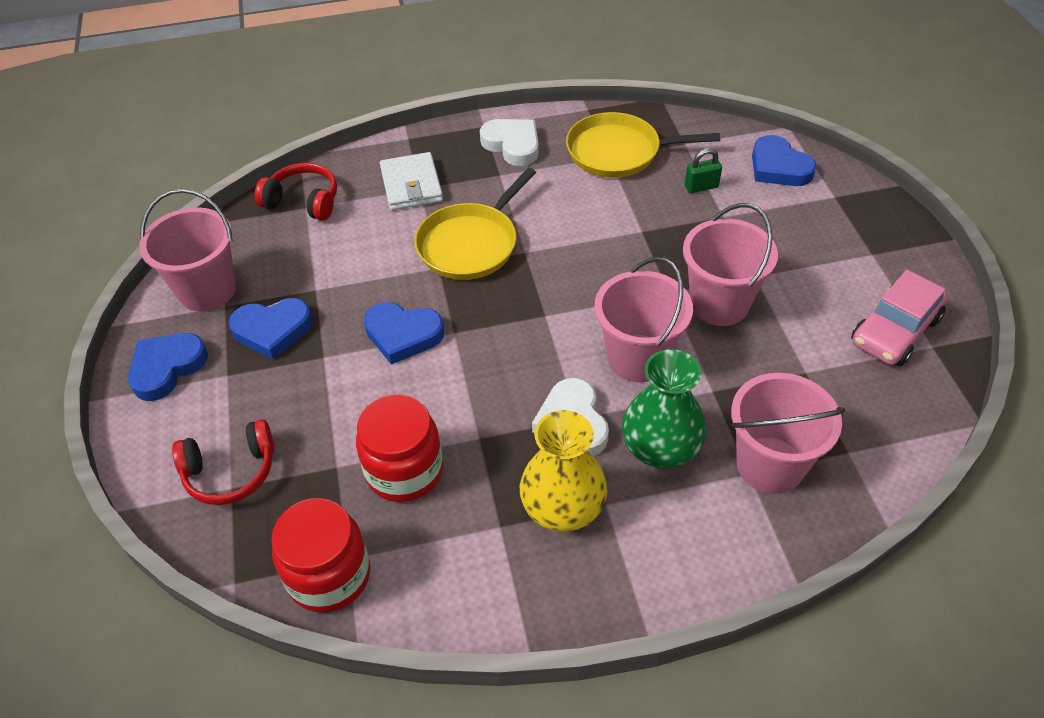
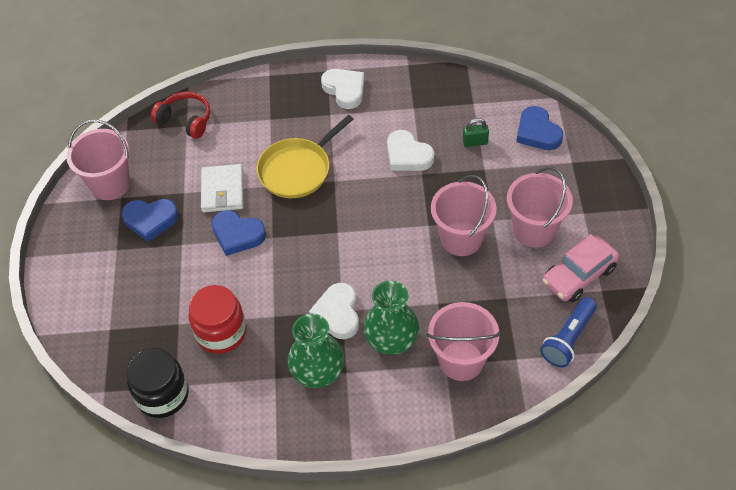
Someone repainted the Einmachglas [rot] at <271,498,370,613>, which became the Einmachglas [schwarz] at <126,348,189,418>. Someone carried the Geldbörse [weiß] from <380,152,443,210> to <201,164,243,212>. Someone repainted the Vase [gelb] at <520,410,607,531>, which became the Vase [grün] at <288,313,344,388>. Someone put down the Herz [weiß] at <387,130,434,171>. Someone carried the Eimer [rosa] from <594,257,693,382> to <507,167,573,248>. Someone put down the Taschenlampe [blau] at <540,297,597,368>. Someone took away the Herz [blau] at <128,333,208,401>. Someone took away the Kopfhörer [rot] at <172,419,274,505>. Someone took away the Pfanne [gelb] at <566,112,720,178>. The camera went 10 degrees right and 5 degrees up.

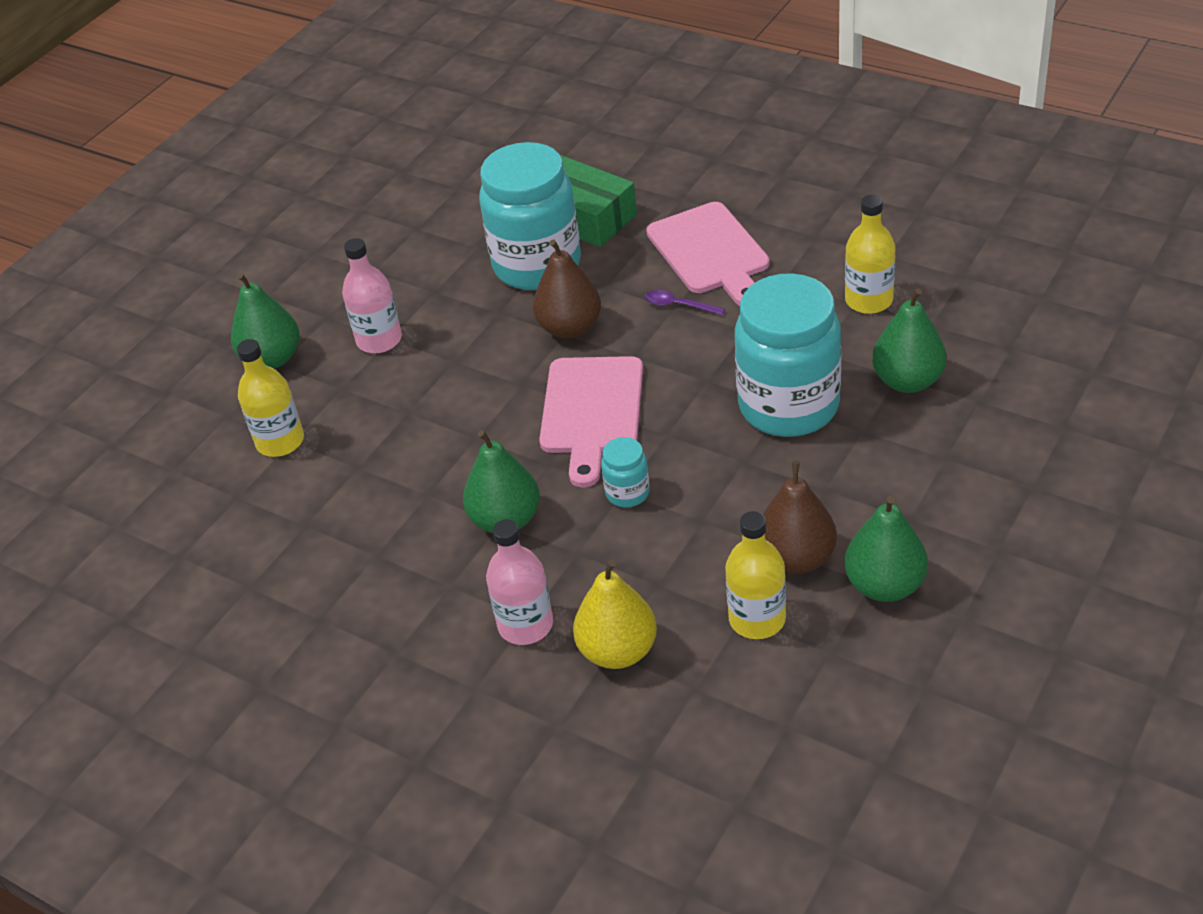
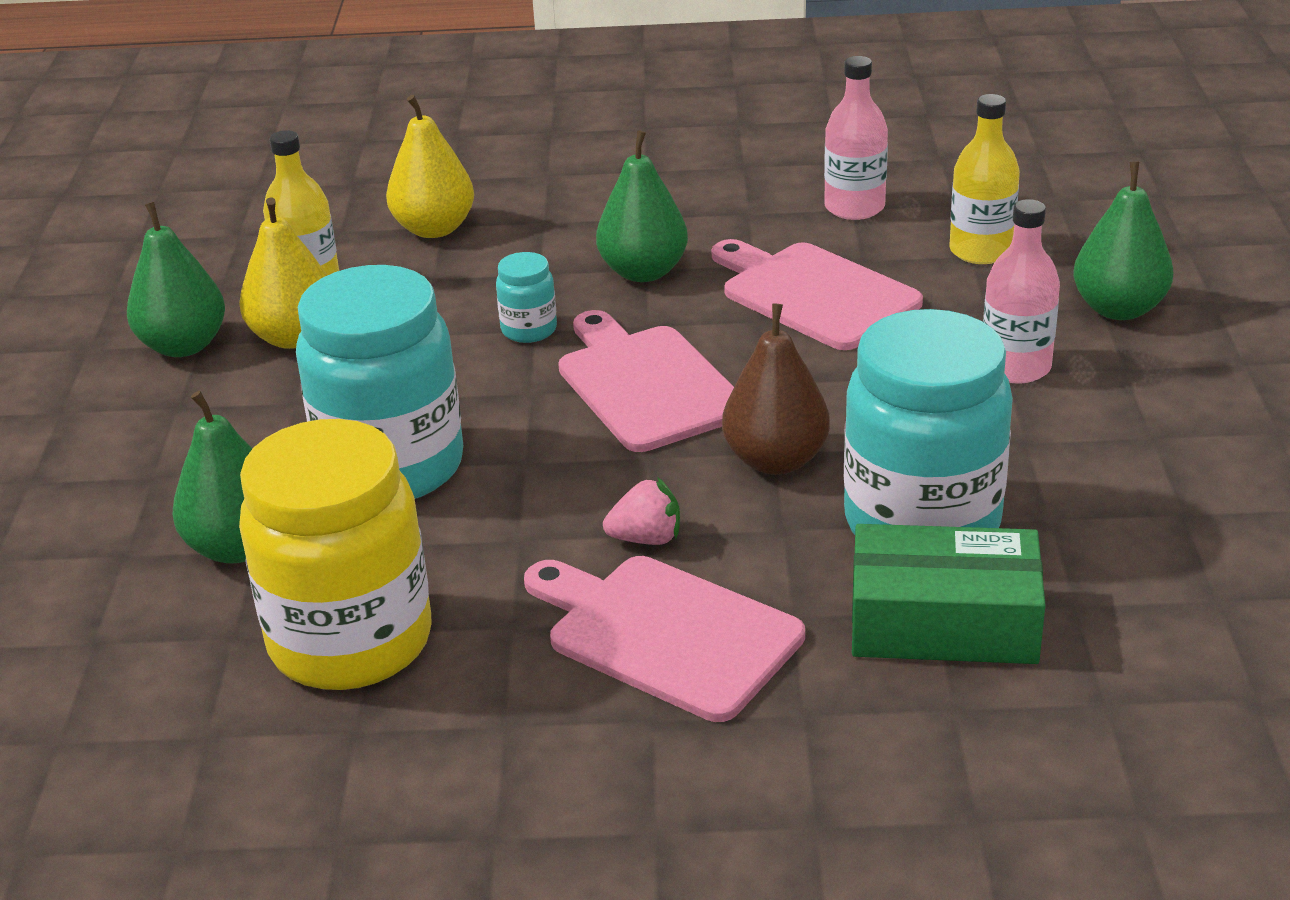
Someone repainted the Birne [braun] at <763,461,837,574>, which became the Birne [gelb] at <239,198,327,349>. Someone swapped the Flasche [gelb] at <845,194,896,314> for the Einmachglas [gelb] at <239,419,432,690>. Someone swapped the Löffel [lila] at <645,290,725,315> for the Erdbeere [rosa] at <603,477,680,545>. Someone put down the Schneidebrett [rosa] at <712,239,923,350>. Someone carried the Flasche [rosa] from <486,519,553,645> to <824,56,888,220>. The camera went 145 degrees right and 10 degrees down.

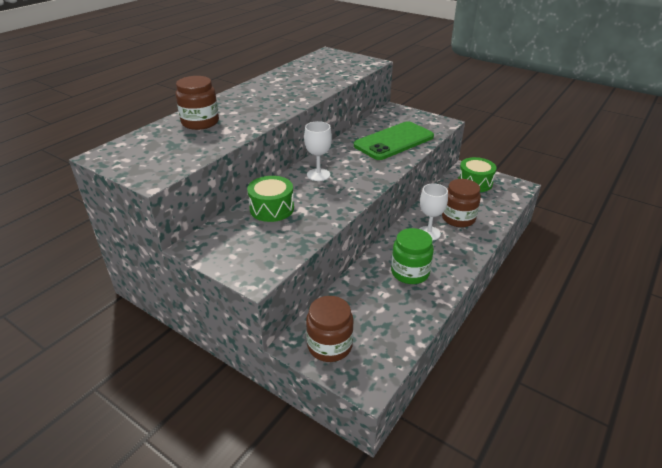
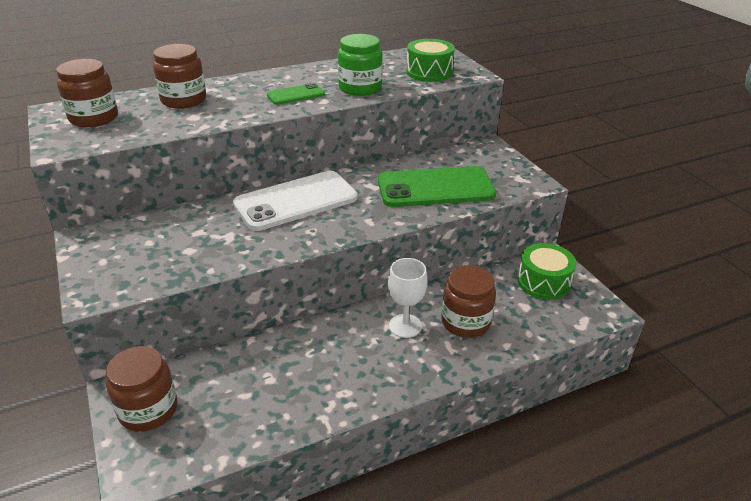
Someone put down the Einmachglas [braun] at <56,59,118,127>. Someone swapped the Kelch [weiß] at <304,121,332,181> for the Handy [weiß] at <233,171,358,231>. Someone put down the Handy [grün] at <267,83,325,105>. Someone carried the Einmachglas [grün] from <391,228,434,284> to <338,34,383,96>. Someone carried the Trommel [grün] from <247,176,294,222> to <406,39,455,82>. The camera went 30 degrees right and 0 degrees up.

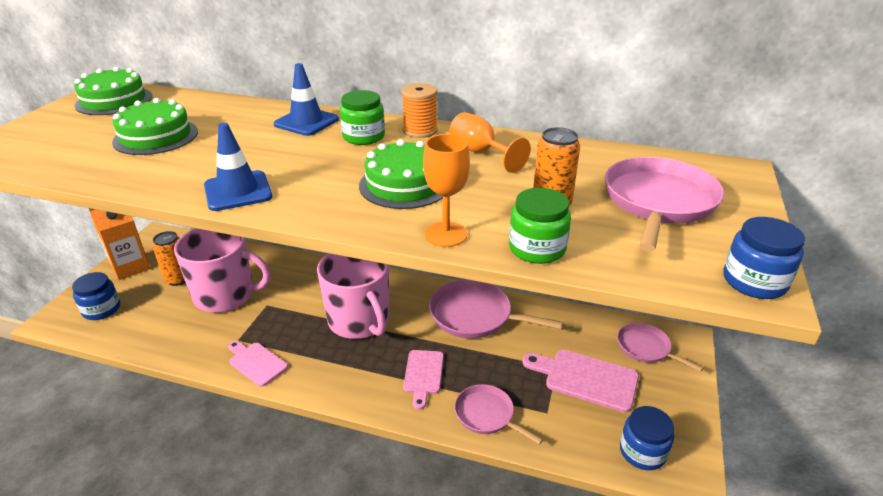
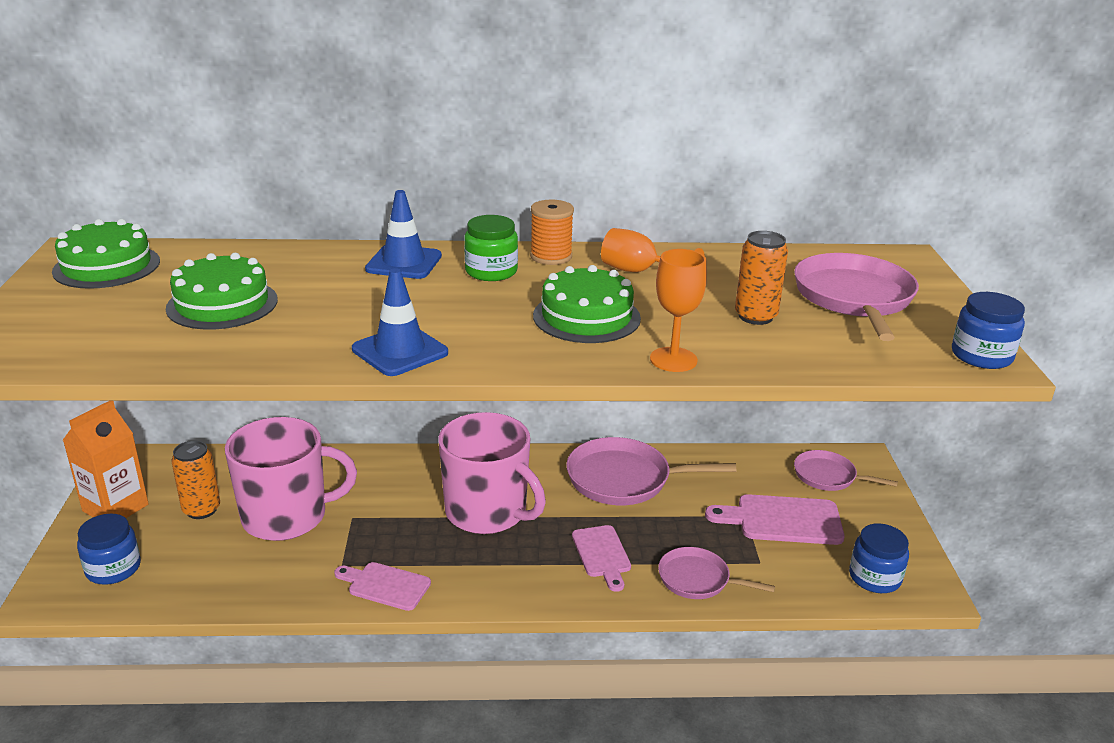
Someone took away the Einmachglas [grün] at <509,188,571,264>. The camera went 20 degrees left and 5 degrees down.

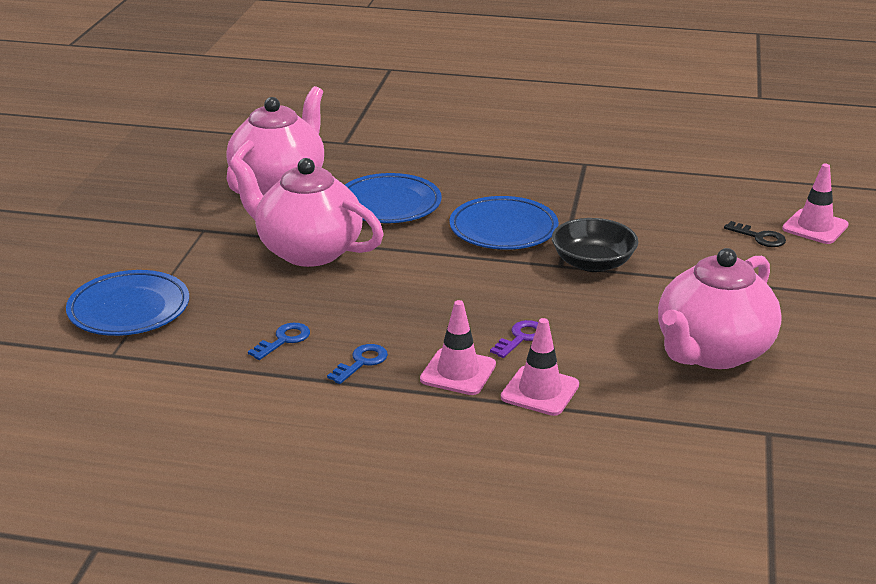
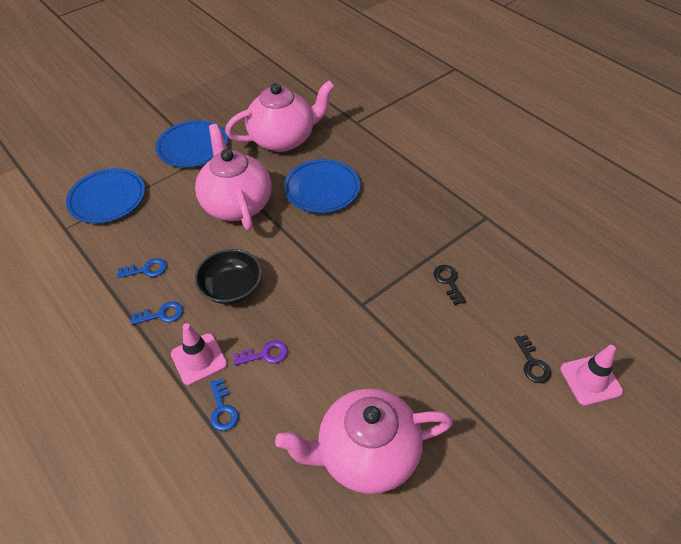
Someone carried the Teller [blau] from <450,196,559,250> to <156,120,228,168>. Someone carried the Schüssel [schwarz] from <552,218,638,272> to <195,249,262,304>. Someone swapped the Leitkegel [rosa] at <501,318,579,416> for the Schlüssel [blau] at <210,378,239,431>. Someone put down the Schlüssel [schwarz] at <434,265,466,305>. The camera went 40 degrees right and 20 degrees up.

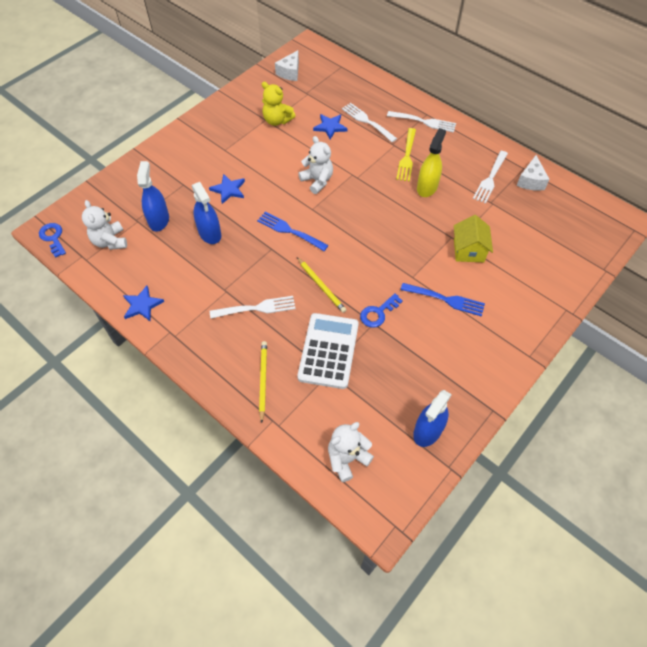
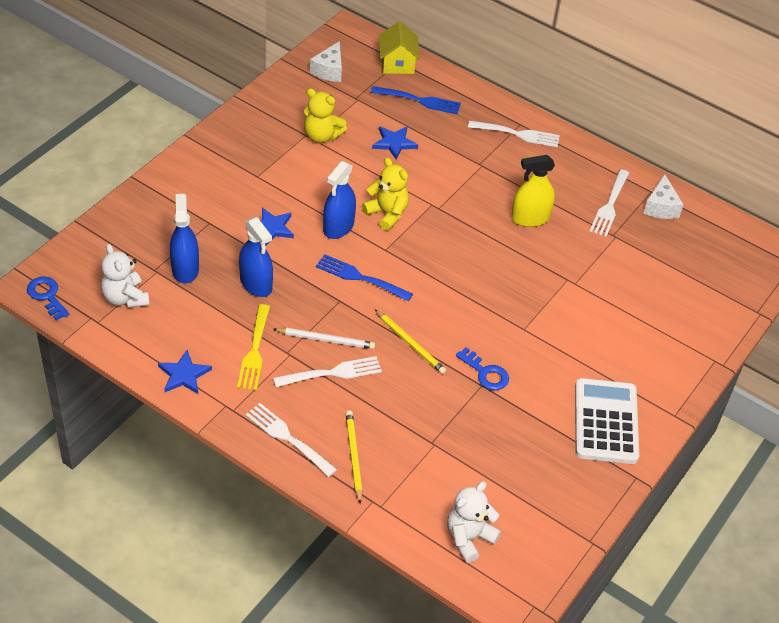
Someone carried the Gabel [gelb] from <396,128,416,182> to <237,304,270,390>. Someone carried the Gabel [weiß] from <342,103,397,142> to <245,403,337,477>. Someone put down the Bleistift [weiß] at <274,328,375,349>. Someone carried the Sprühflasche [blau] from <413,390,452,447> to <323,161,356,239>. Someone repainted the Teddybär [weiß] at <298,136,333,194>, which became the Teddybär [gelb] at <362,158,409,231>. Someone carried the Gabel [blau] from <401,283,485,317> to <371,86,461,114>. Someone carried the Haus [gelb] from <454,215,493,262> to <379,21,420,74>. Someone rotated the Schlüssel [blau] at <360,293,403,328> by 90 degrees counterclockwise. Someone rotated the Sprühflasche [gelb] at <417,128,446,197> by 120 degrees counterclockwise. Someone carried the Taschenrechner [weiß] from <297,313,359,389> to <575,378,639,464>. The camera went 10 degrees left and 10 degrees down.

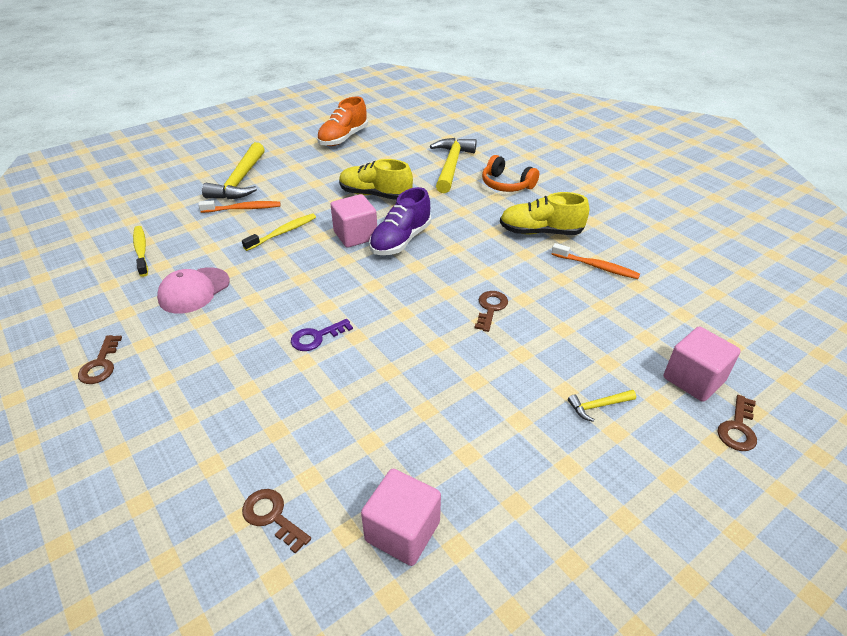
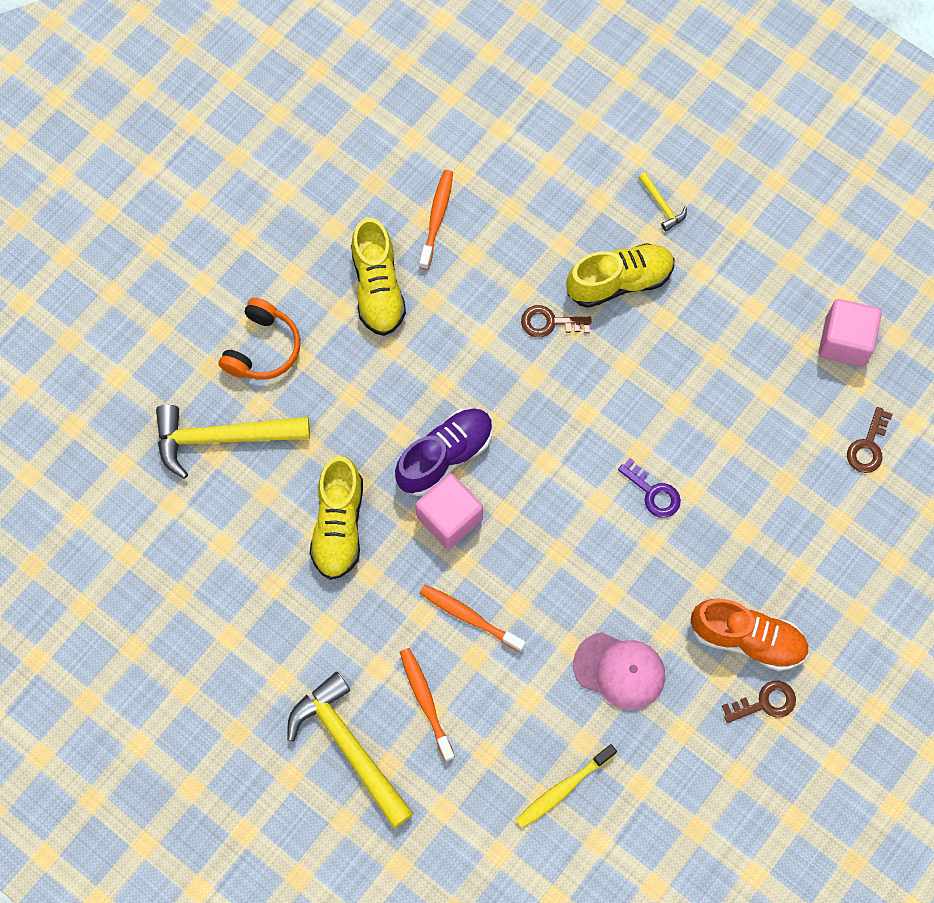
Someone rotated the Hammer [gelb] at <202,142,265,200> by 120 degrees counterclockwise. Someone rotated the Schuh [lila] at <369,187,431,255> by 60 degrees counterclockwise. Someone repainted the Zahnbürste [gelb] at <242,214,316,251>, which became the Zahnbürste [orange] at <420,585,526,652>. Someone put down the Schuh [gelb] at <566,243,675,308>. Someone carried the Schuh [orange] from <317,97,368,146> to <691,599,809,671>. Someone took away the Kubus [rosa] at <664,326,741,402>. Someone took away the Schlüssel [braun] at <717,395,757,451>. The camera went 105 degrees left and 30 degrees up.

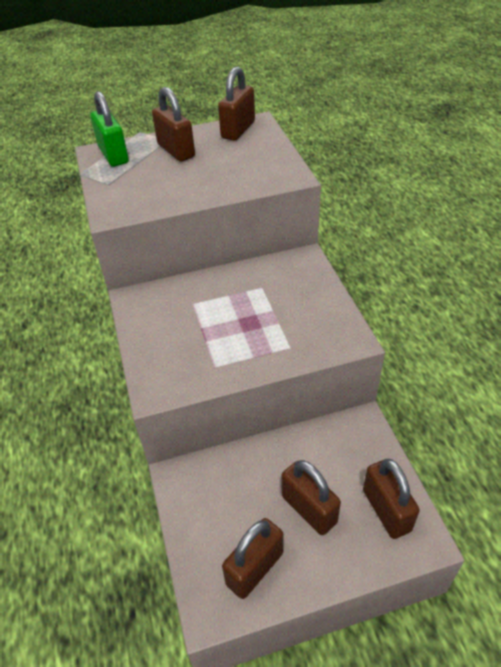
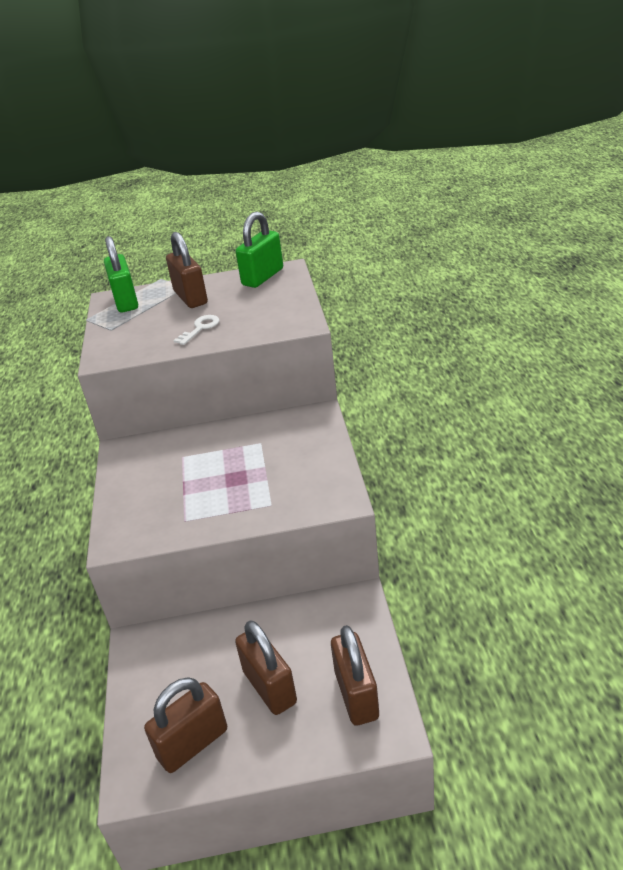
Someone put down the Schlüssel [weiß] at <173,315,219,345>. Someone repainted the Vorhängeschloss [braun] at <218,67,255,141>, which became the Vorhängeschloss [grün] at <236,211,283,288>. The camera went 10 degrees right and 10 degrees down.

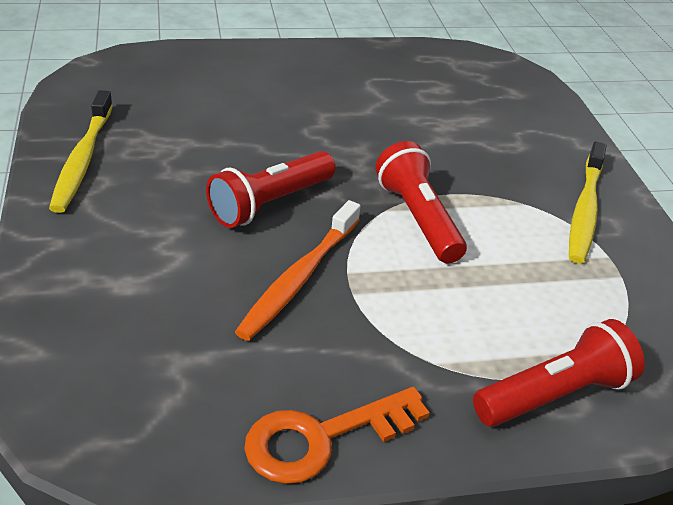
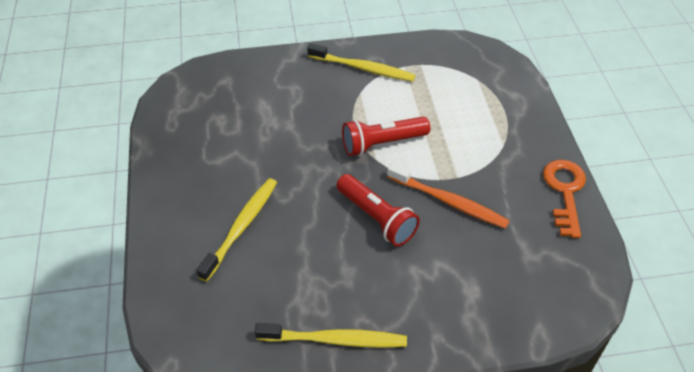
Someone put down the Zahnbürste [gelb] at <197,178,277,282>. Someone rotated the Schlüssel [orange] at <244,387,430,484> by 150 degrees counterclockwise. Someone took away the Taschenlampe [rot] at <473,319,645,427>. The camera went 85 degrees left and 10 degrees up.

